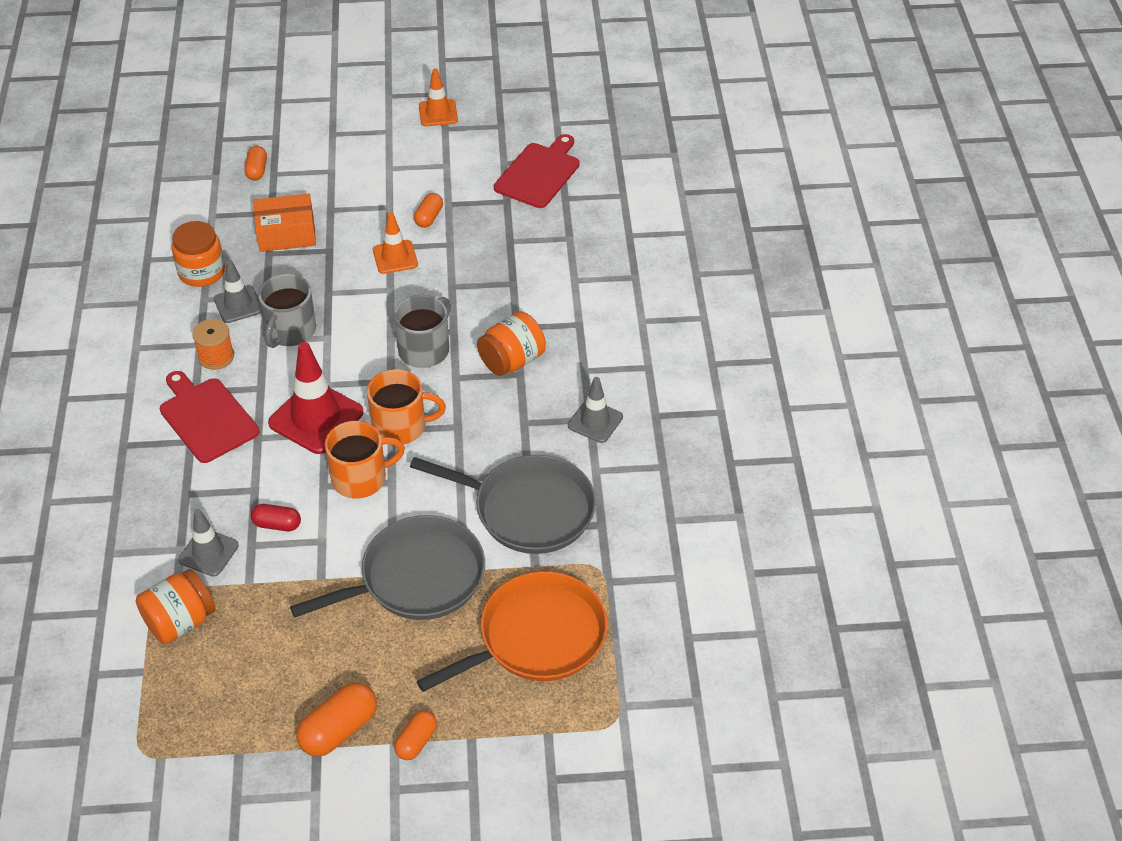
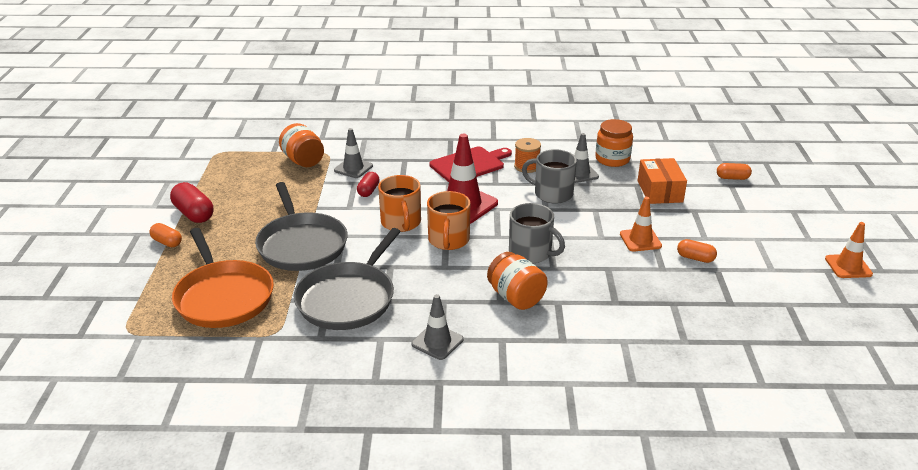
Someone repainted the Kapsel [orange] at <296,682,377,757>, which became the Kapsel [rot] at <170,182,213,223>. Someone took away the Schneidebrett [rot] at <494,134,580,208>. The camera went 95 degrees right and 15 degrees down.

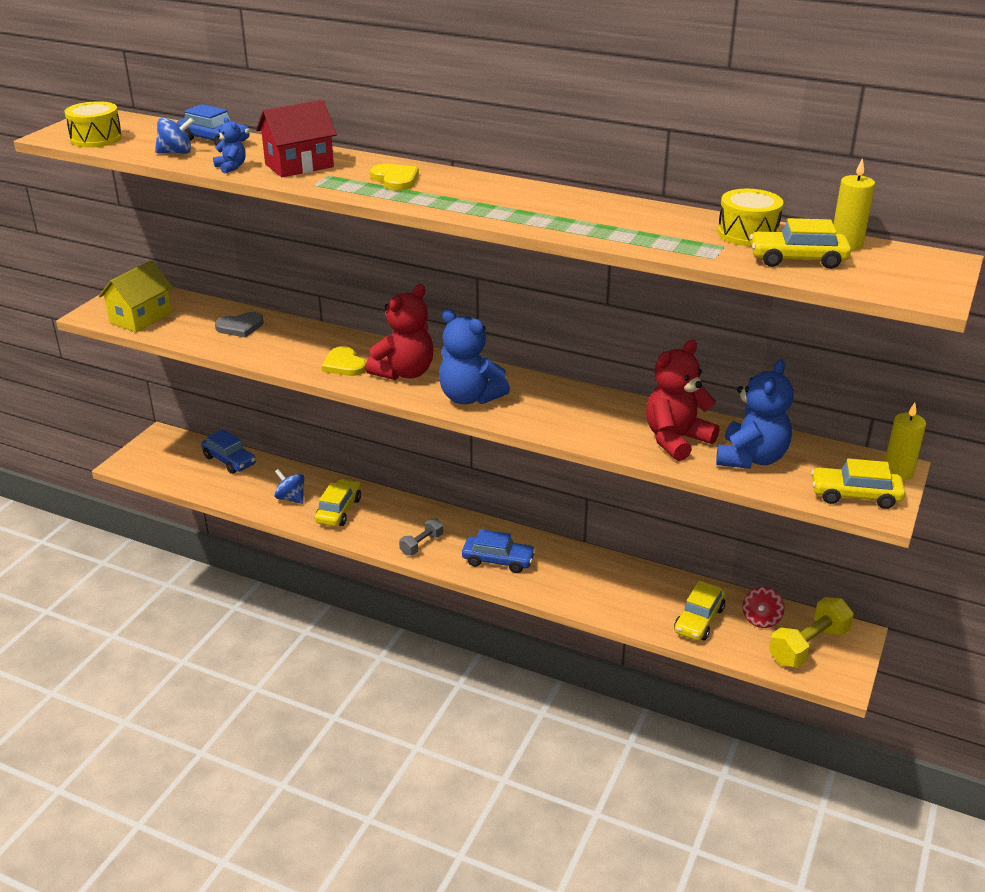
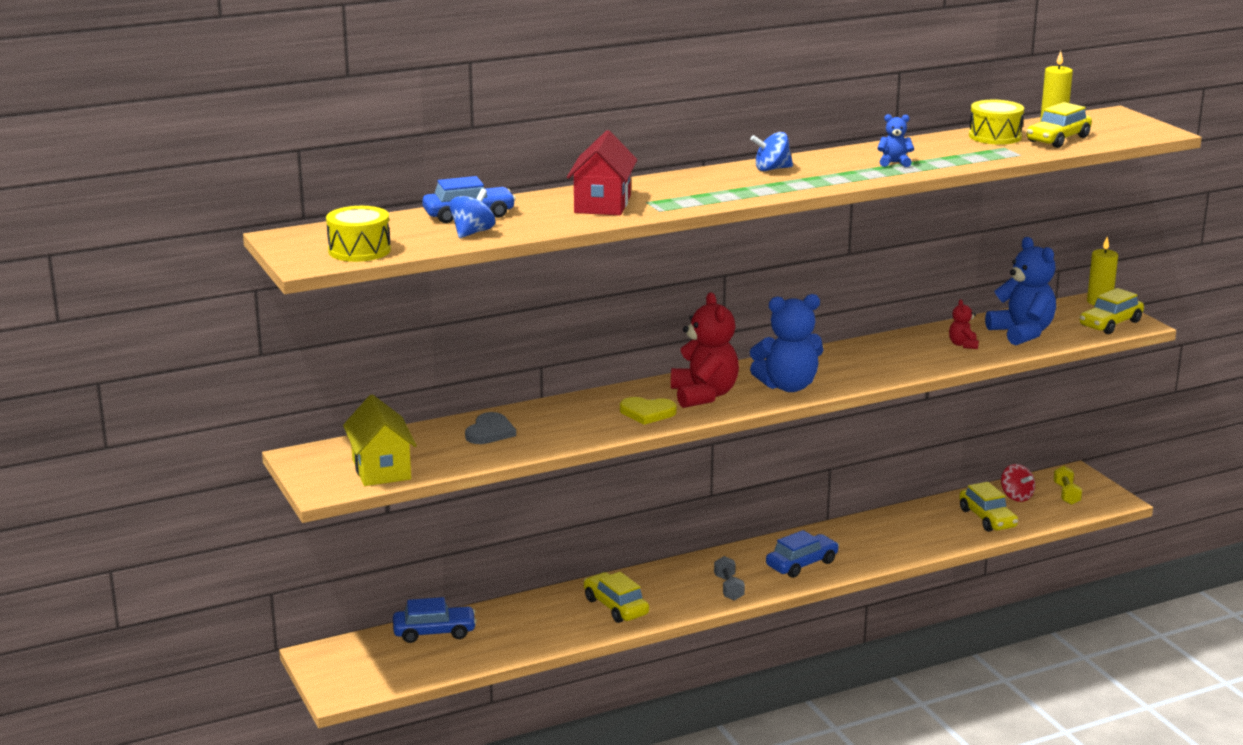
Someone carried the Kreisel [blau] from <274,469,304,504> to <750,132,793,171>. Someone carried the Teddybär [blau] from <213,117,246,173> to <877,114,914,167>. Someone scaled the Teddybär [rot] at <646,340,720,461> by 0.47. Someone scaled the Hantel [gelb] at <769,597,854,668> by 0.58. Someone took away the Herz [gelb] at <370,164,419,191>. The camera went 50 degrees left and 10 degrees down.

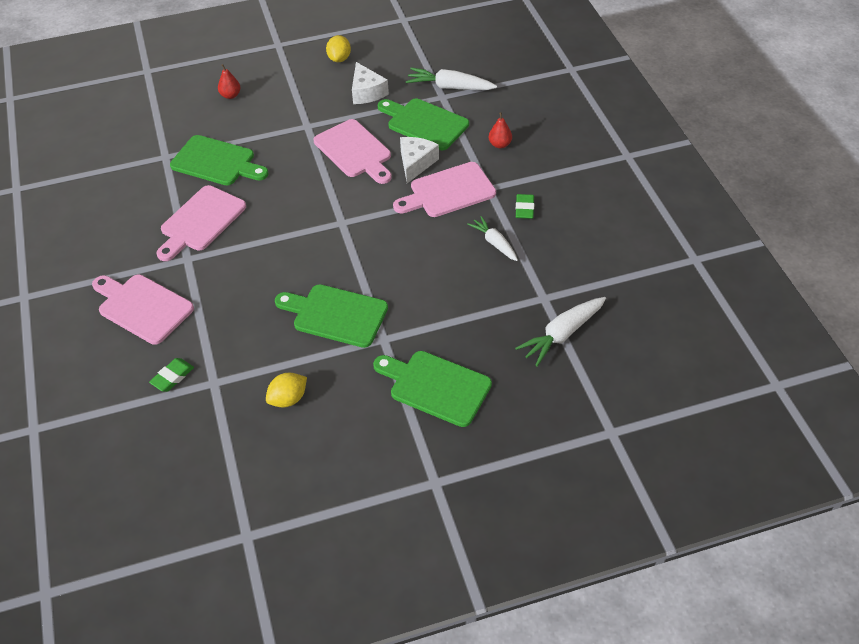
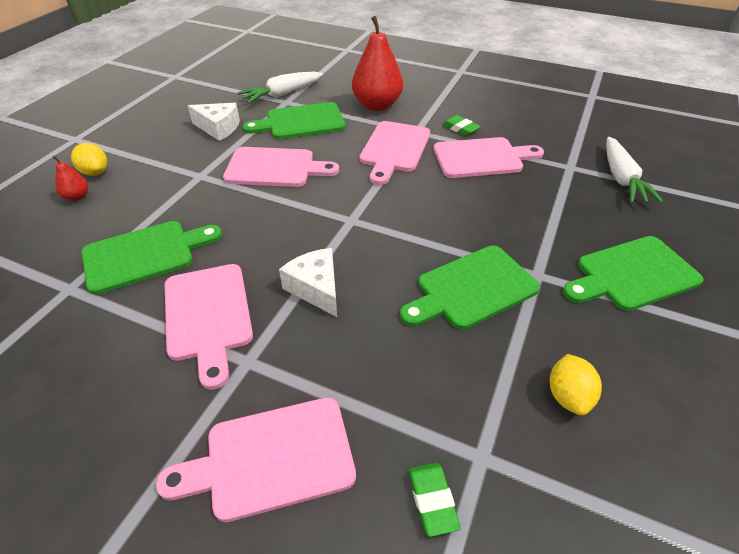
Someone carried the Zitrone [gelb] from <326,35,351,62> to <71,143,107,176>. Someone carried the Käse [weiß] from <400,137,439,183> to <279,248,337,317>. Someone scaled the Birne [rot] at <489,112,512,148> by 2.19. Someone swapped the Karotte [weiß] at <467,216,518,261> for the Schneidebrett [rosa] at <433,137,544,178>. The camera went 50 degrees left and 5 degrees down.

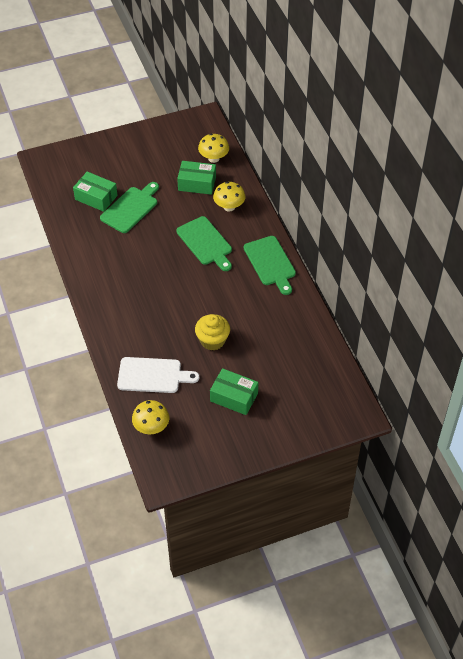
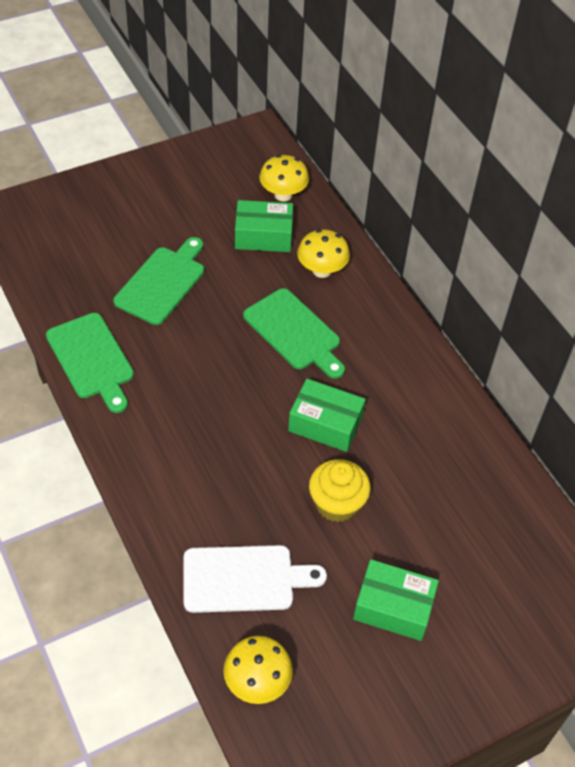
Someone carried the Schneidebrett [grün] from <244,236,296,295> to <46,313,134,413>. Someone carried the Schachtel [grün] from <73,172,118,212> to <288,379,366,452>. The camera went 10 degrees left and 0 degrees up.

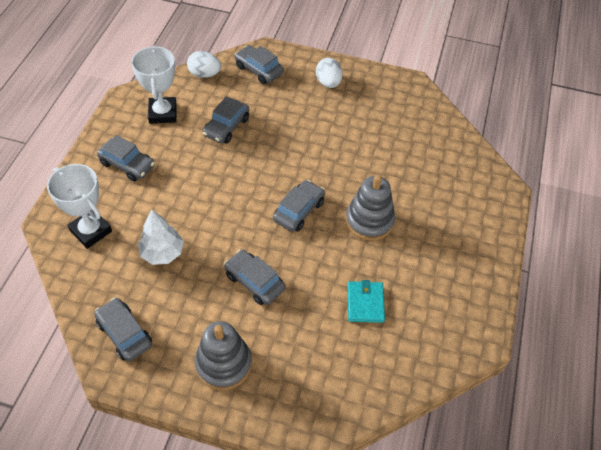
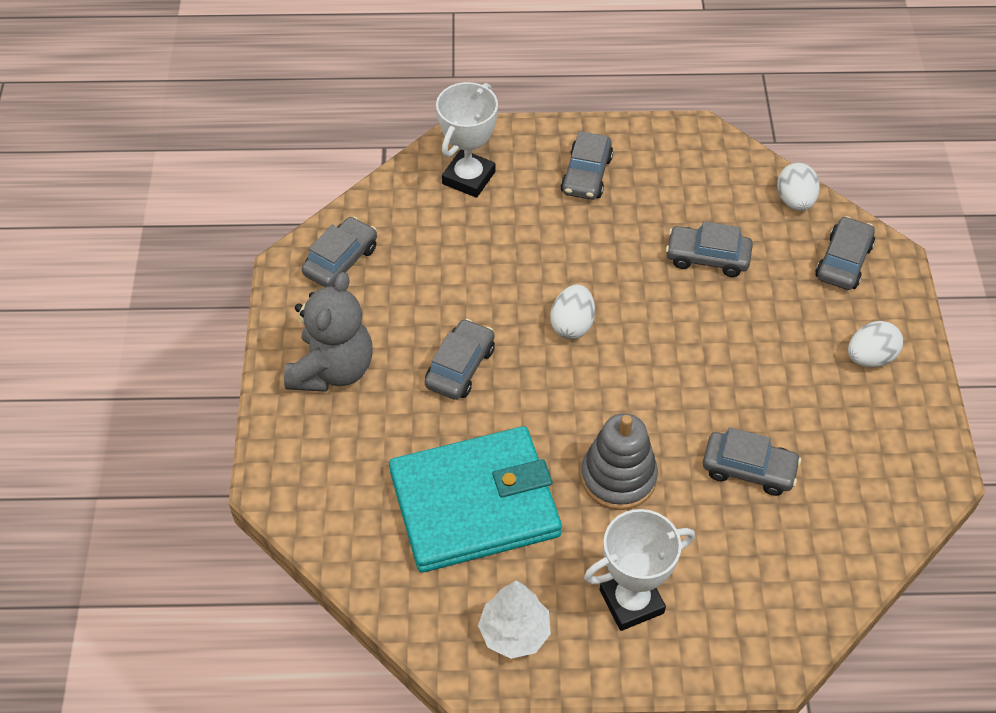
Someone swapped the Stapelspielzeug [grau] at <195,321,252,390> for the Teddybär [grau] at <284,272,373,392>. Someone scaled the Geldbörse [türkis] at <348,280,385,323> by 2.35. Someone carried the Baum [weiß] from <138,209,184,265> to <478,580,551,659>. Someone put down the Ei [weiß] at <550,285,595,339>. Someone carried the Pokal [weiß] from <131,45,177,124> to <584,509,695,631>. Someone carried the Auto [grau] from <273,180,325,232> to <703,427,801,496>. The camera went 75 degrees right and 0 degrees up.

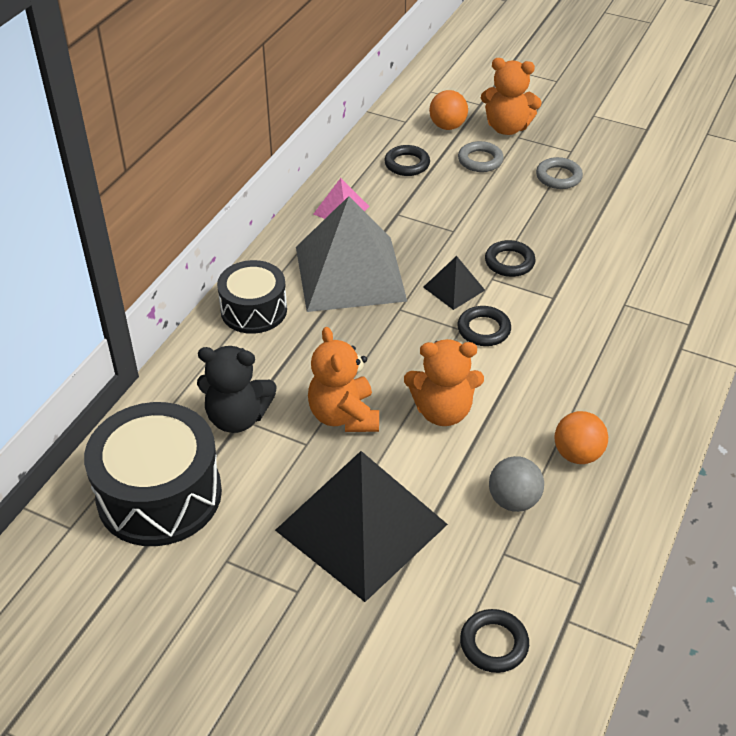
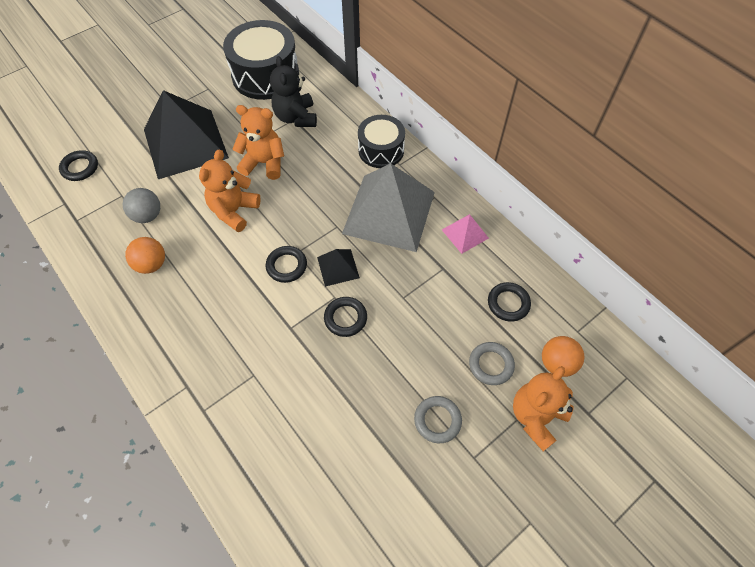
Someone rotated the Teddybär [schwarz] at <197,346,277,433> by 45 degrees counterclockwise. The camera went 115 degrees right and 15 degrees up.

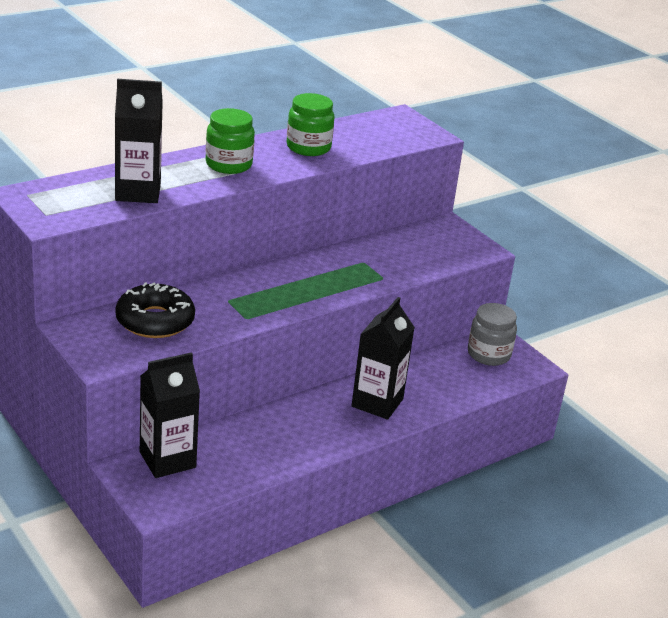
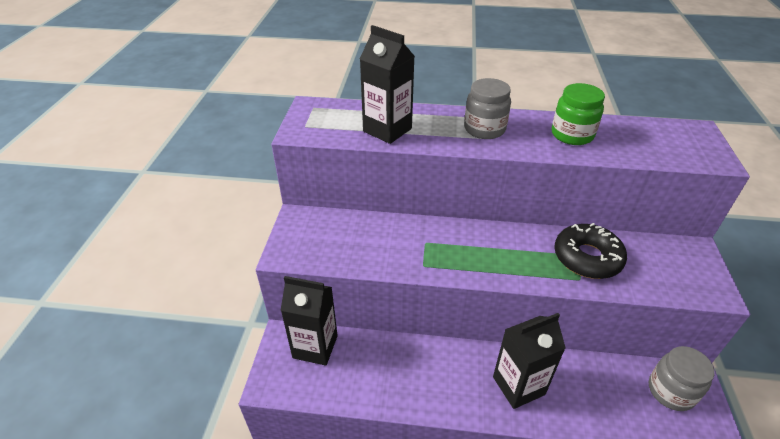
Someone repainted the Einmachglas [grün] at <206,108,255,174>, which became the Einmachglas [grau] at <464,78,511,139>. Someone carried the Donut [schwarz] from <115,282,195,338> to <554,223,627,279>. The camera went 45 degrees right and 10 degrees up.

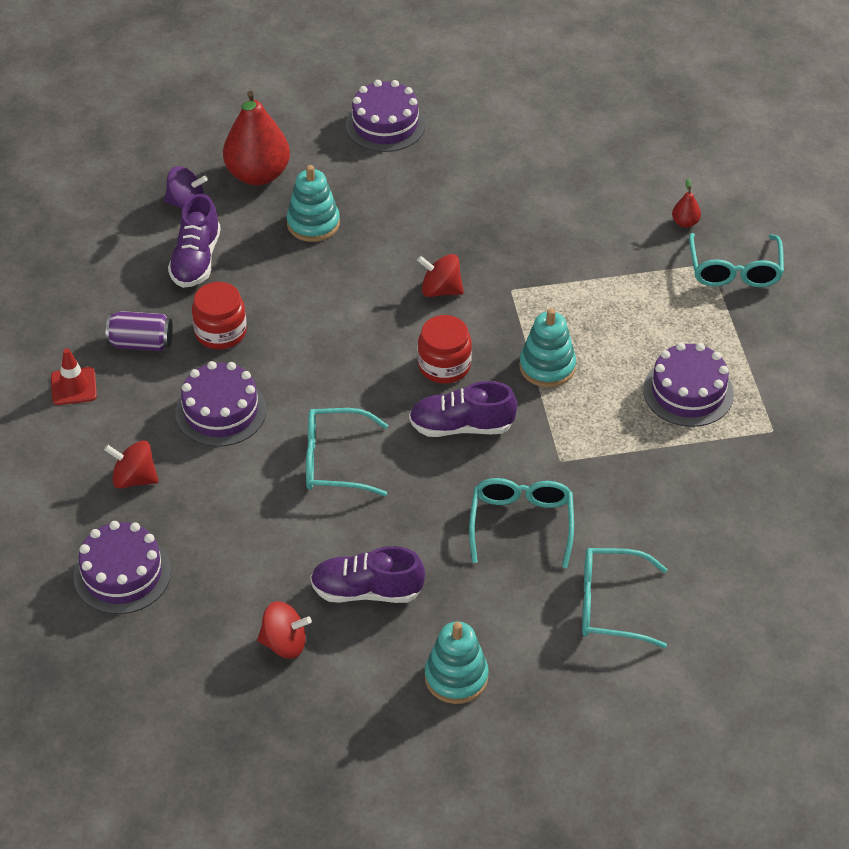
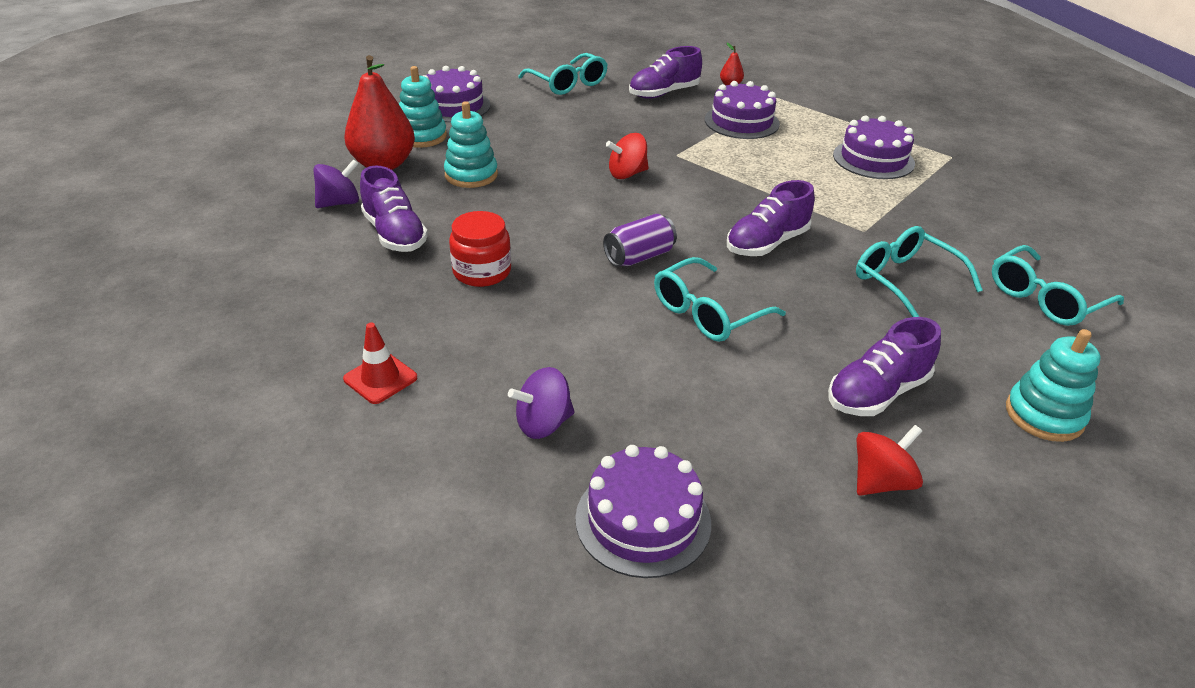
Someone carried the Stapelspielzeug [türkis] from <519,308,576,387> to <399,66,447,148>. Someone repainted the Kreisel [rot] at <104,440,159,489>, which became the Kreisel [lila] at <508,367,575,439>. Someone carried the Brille [türkis] from <689,233,784,287> to <518,53,608,95>. Someone carried the Dose [lila] from <106,311,173,351> to <603,214,677,267>. Someone put down the Schuh [lila] at <629,46,702,99>. Someone carried the Kuchen [lila] from <175,361,267,447> to <705,81,780,139>. Someone took away the Einmachglas [rot] at <418,315,472,383>. The camera went 40 degrees left and 10 degrees down.

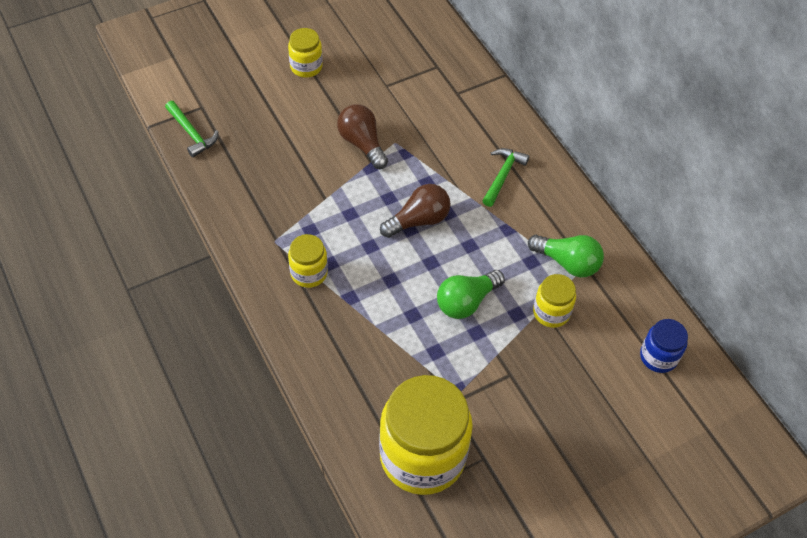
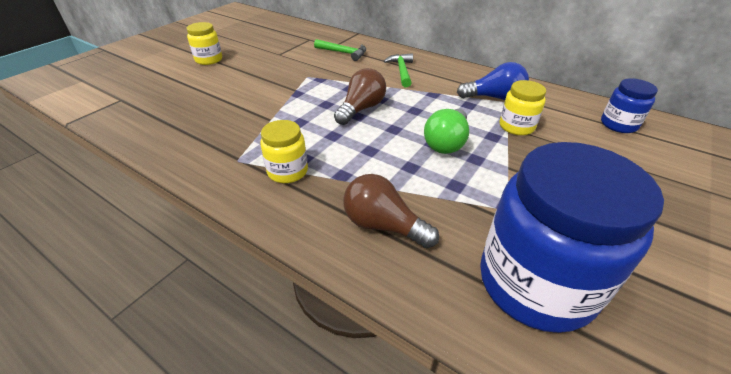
Someone carried the Hammer [grün] from <165,101,218,158> to <314,39,366,61>. Someone carried the Glühbirne [braun] from <337,104,388,169> to <343,174,439,248>. Someone repainted the Glühbirne [grün] at <528,235,604,277>, which became the Glühbirne [blau] at <457,62,529,100>. Someone repainted the Einmachglas [gelb] at <379,375,473,495>, which became the Einmachglas [blau] at <480,142,664,333>. The camera went 25 degrees left and 15 degrees down.

